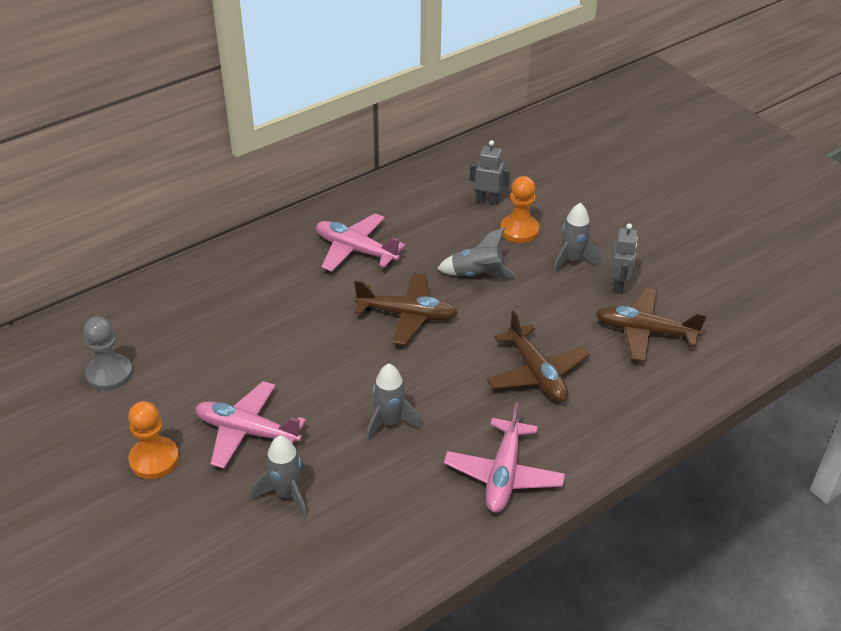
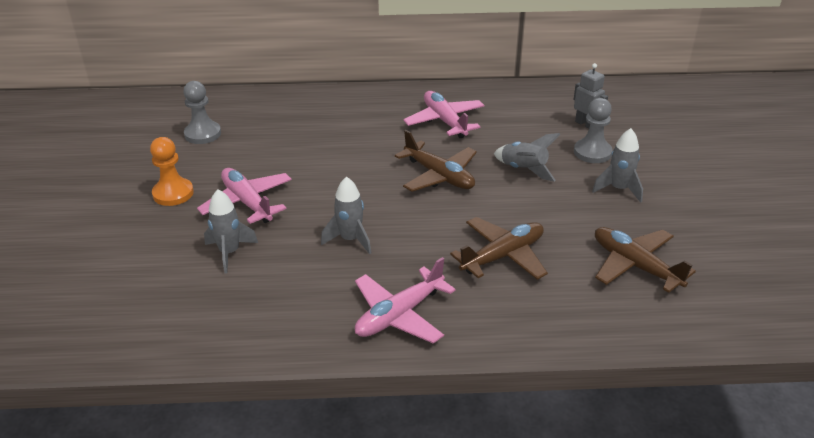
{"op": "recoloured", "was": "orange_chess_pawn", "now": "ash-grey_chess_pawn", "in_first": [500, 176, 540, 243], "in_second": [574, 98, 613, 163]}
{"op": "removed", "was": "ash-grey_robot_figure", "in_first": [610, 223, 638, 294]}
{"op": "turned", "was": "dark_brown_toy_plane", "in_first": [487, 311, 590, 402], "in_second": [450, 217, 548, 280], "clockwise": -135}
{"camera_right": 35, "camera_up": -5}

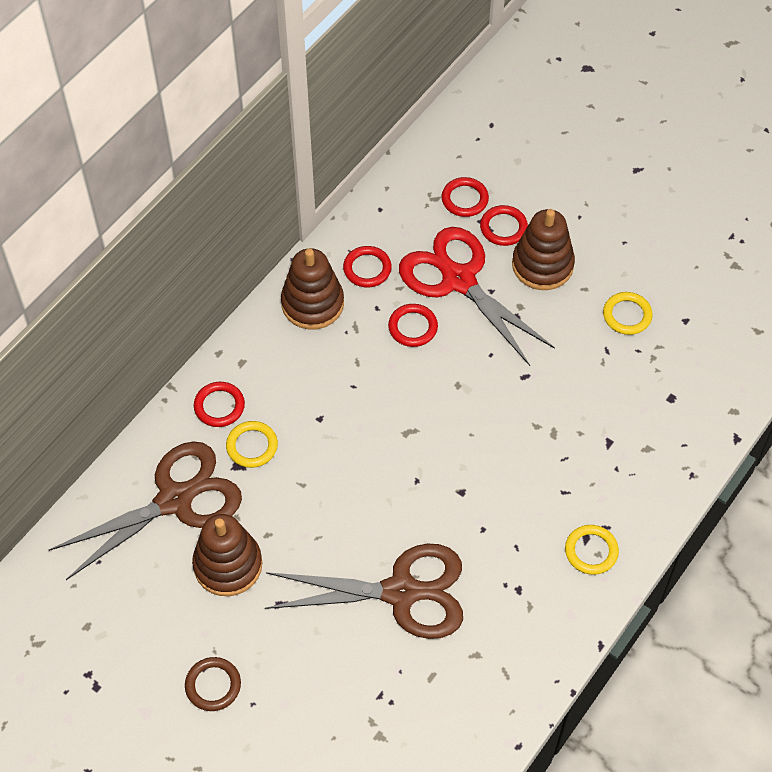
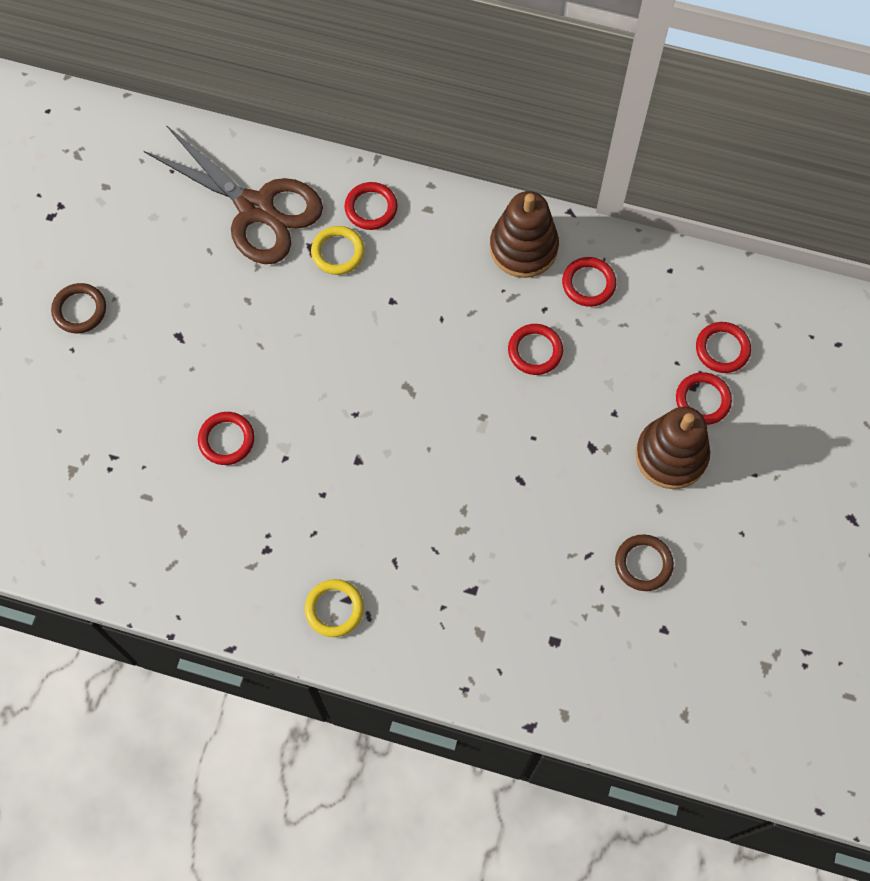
{"op": "removed", "was": "red_shears", "in_first": [399, 227, 555, 366]}
{"op": "recoloured", "was": "bright_yellow_torus", "now": "dark_brown_torus", "in_first": [603, 292, 653, 335], "in_second": [615, 534, 674, 591]}
{"op": "removed", "was": "dark_brown_stacking_toy", "in_first": [192, 514, 262, 596]}
{"op": "replaced", "was": "dark_brown_shears", "now": "red_torus", "in_first": [265, 543, 463, 639], "in_second": [198, 412, 254, 465]}
{"camera_right": 70, "camera_up": 10}

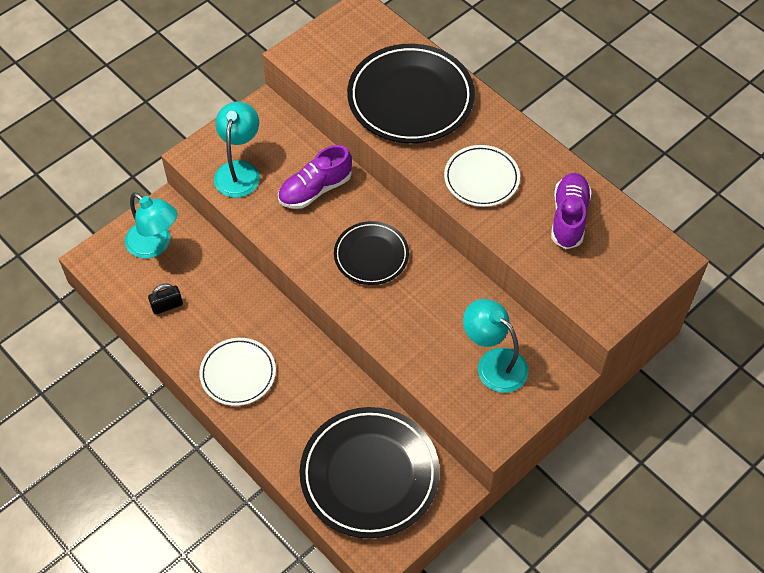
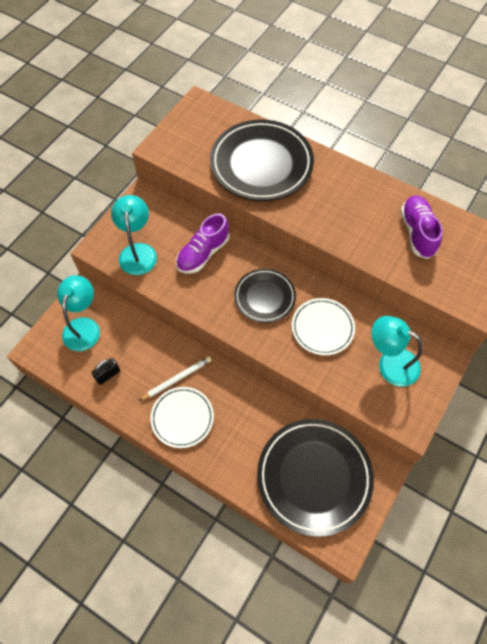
{"op": "moved", "was": "pure_white_dinner_plate", "in_first": [444, 145, 520, 207], "in_second": [292, 298, 355, 355]}
{"op": "turned", "was": "teal_desk_lamp", "in_first": [125, 192, 177, 258], "in_second": [57, 275, 100, 351], "clockwise": -105}
{"op": "added", "now": "pure_white_wooden_pencil", "in_second": [139, 356, 212, 401]}
{"camera_right": -15, "camera_up": 5}

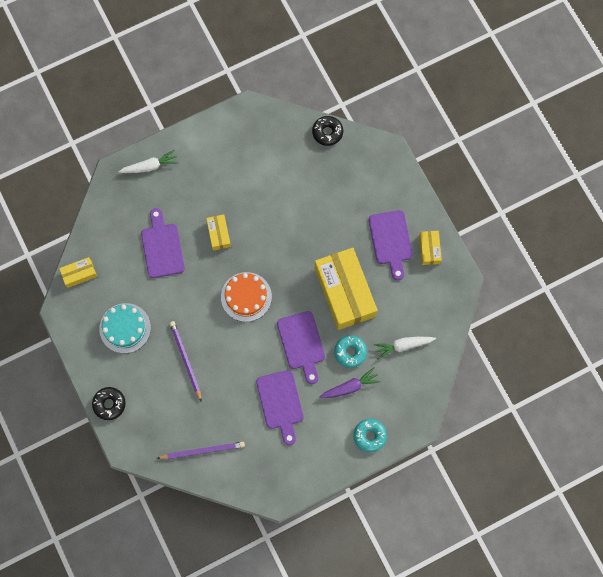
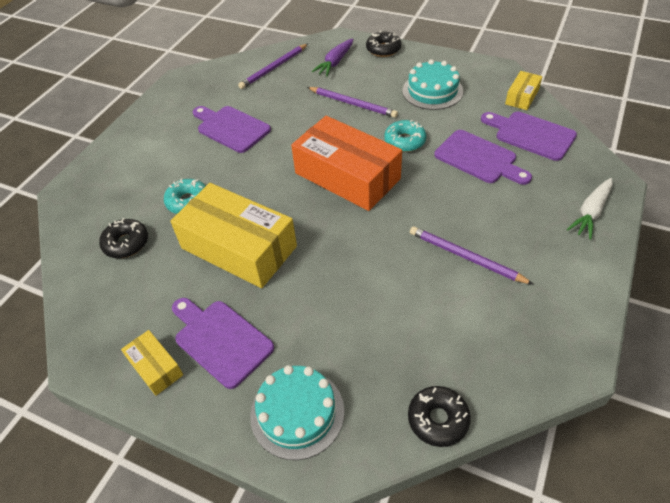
{"op": "removed", "was": "bright_yellow_box", "in_first": [206, 214, 231, 251]}
{"op": "replaced", "was": "orange_cake", "now": "orange_box", "in_first": [221, 272, 272, 322], "in_second": [291, 116, 402, 211]}
{"op": "moved", "was": "violet_chopping_board", "in_first": [277, 311, 325, 384], "in_second": [481, 111, 577, 161]}
{"op": "replaced", "was": "pure_white_toy_carrot", "now": "jet-black_doughnut", "in_first": [373, 337, 436, 359], "in_second": [99, 218, 148, 258]}
{"op": "moved", "was": "violet_toy_carrot", "in_first": [319, 368, 381, 398], "in_second": [311, 39, 353, 76]}
{"op": "moved", "was": "teal_doughnut", "in_first": [353, 419, 387, 452], "in_second": [384, 120, 426, 152]}
{"op": "added", "now": "violet_wooden_pencil", "in_second": [410, 226, 534, 285]}
{"op": "added", "now": "teal_cake", "in_second": [250, 365, 344, 460]}
{"camera_right": 145, "camera_up": -25}

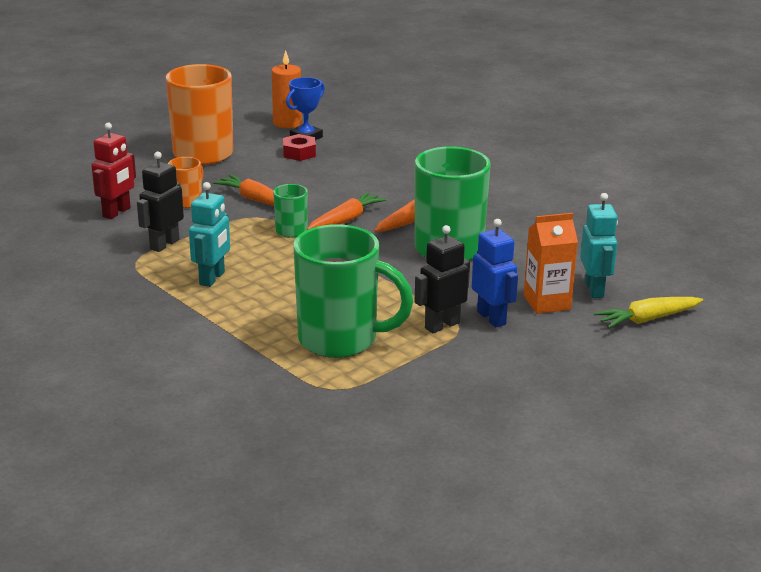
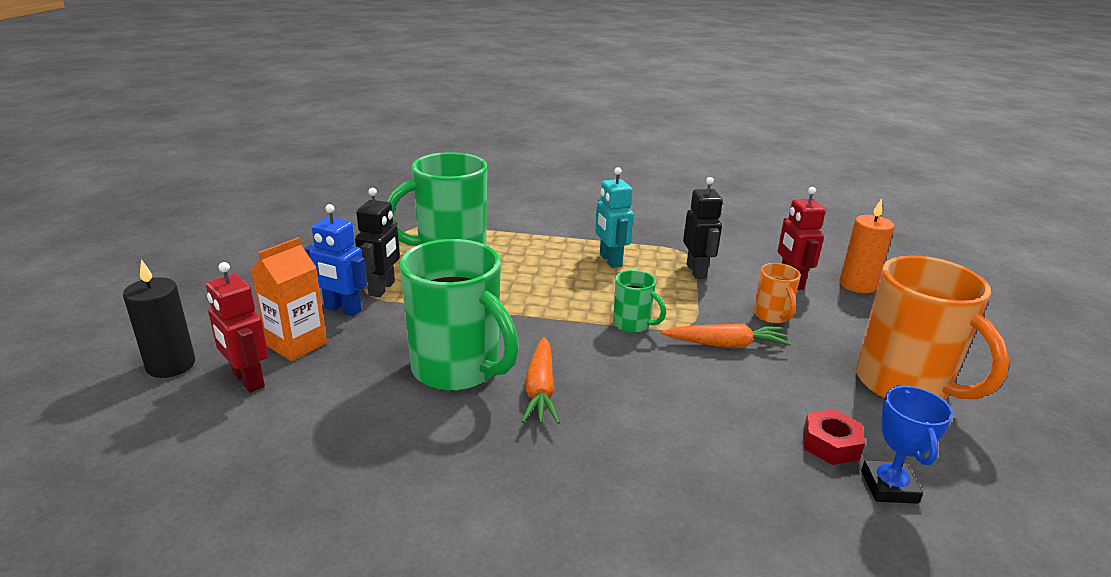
{"op": "moved", "was": "orange_candle", "in_first": [271, 50, 302, 128], "in_second": [839, 199, 895, 293]}
{"op": "removed", "was": "orange_toy_carrot", "in_first": [307, 192, 387, 230]}
{"op": "recoloured", "was": "teal_robot_figure", "now": "red_robot_figure", "in_first": [580, 193, 618, 298], "in_second": [206, 262, 268, 393]}
{"op": "replaced", "was": "bright_yellow_toy_carrot", "now": "jet-black_candle", "in_first": [594, 297, 703, 328], "in_second": [123, 259, 195, 378]}
{"camera_right": 140, "camera_up": 0}

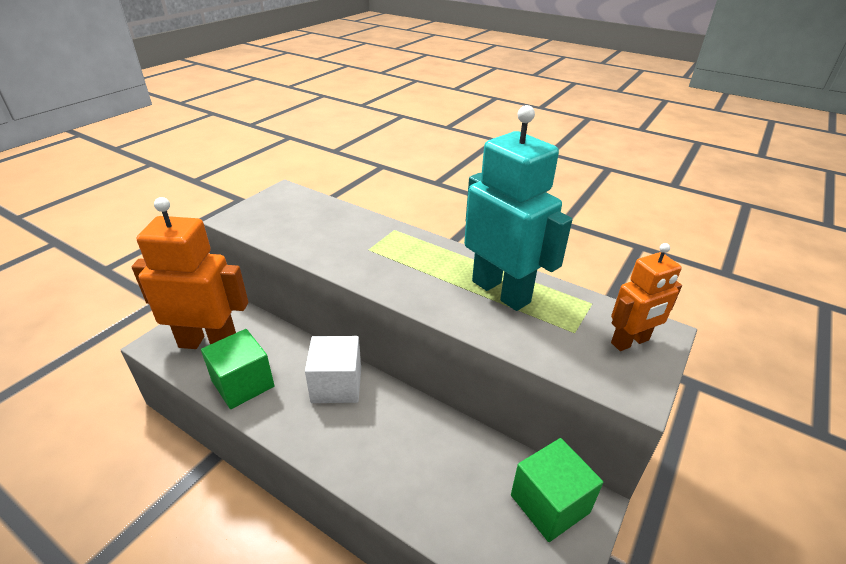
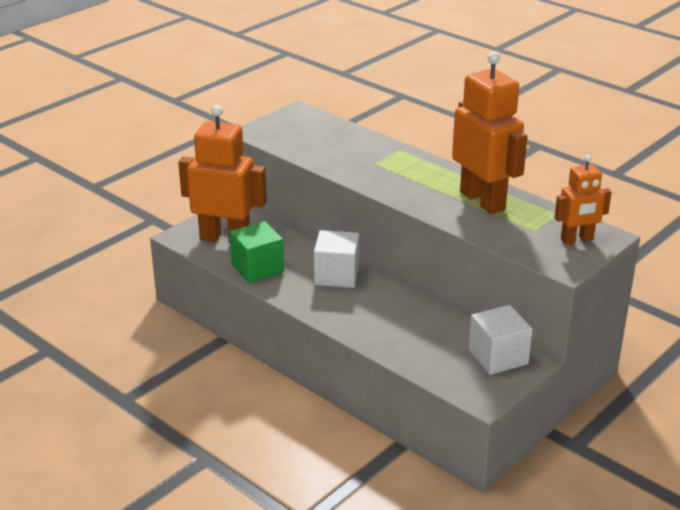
{"op": "recoloured", "was": "teal_robot_figure", "now": "orange_robot_figure", "in_first": [464, 105, 572, 311], "in_second": [452, 52, 527, 214]}
{"op": "recoloured", "was": "emerald_block", "now": "pure_white_block", "in_first": [511, 438, 603, 542], "in_second": [469, 305, 533, 375]}
{"camera_right": 10, "camera_up": -5}

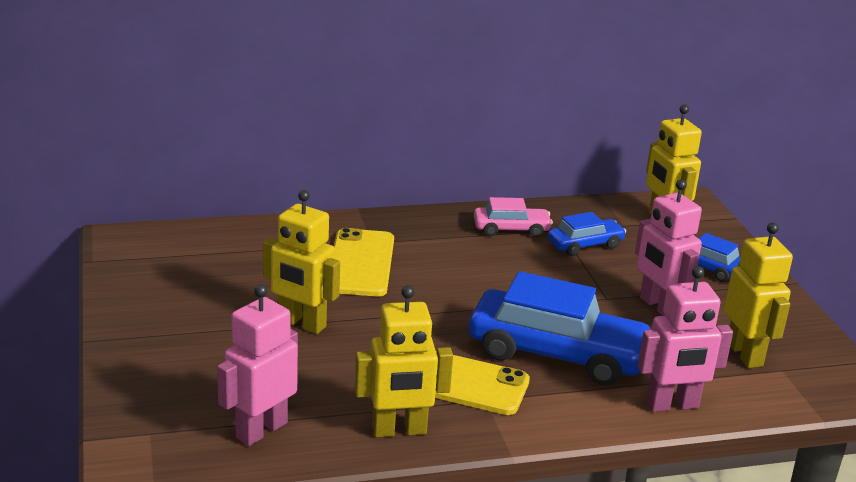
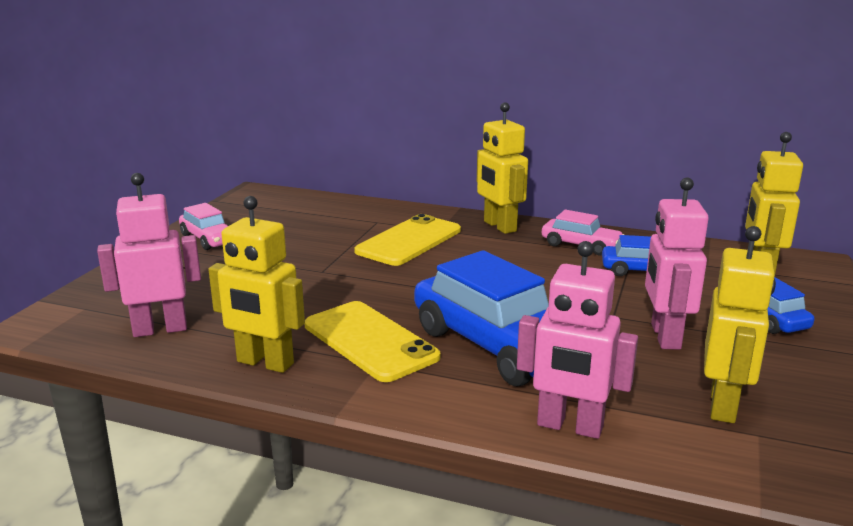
{"op": "moved", "was": "bright_yellow_robot_figure", "in_first": [263, 190, 340, 334], "in_second": [477, 102, 528, 234]}
{"op": "added", "now": "rose-pink_automobile", "in_second": [179, 203, 228, 250]}
{"camera_right": 35, "camera_up": -5}

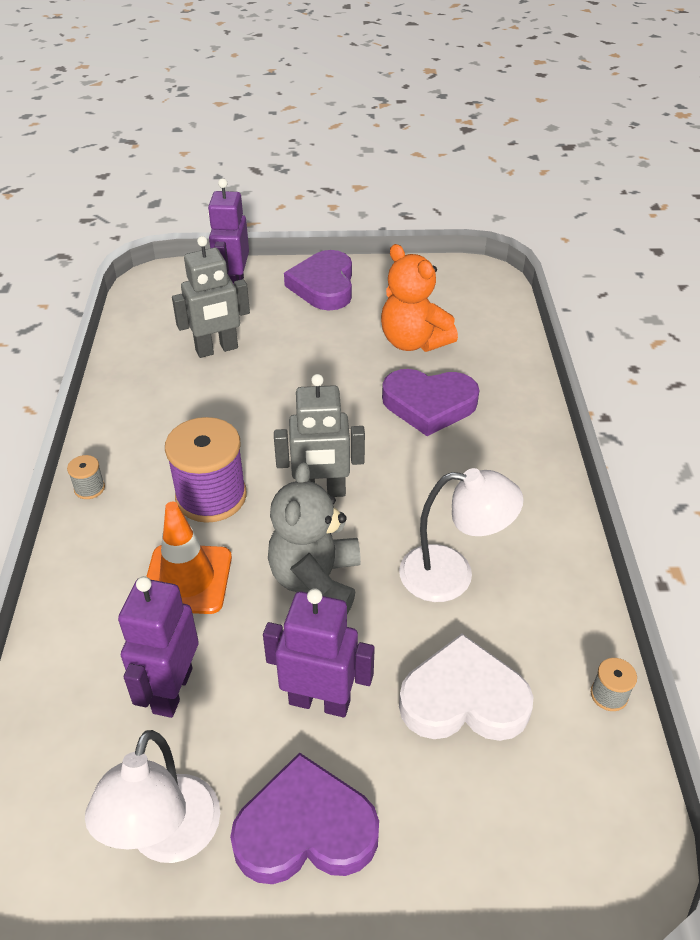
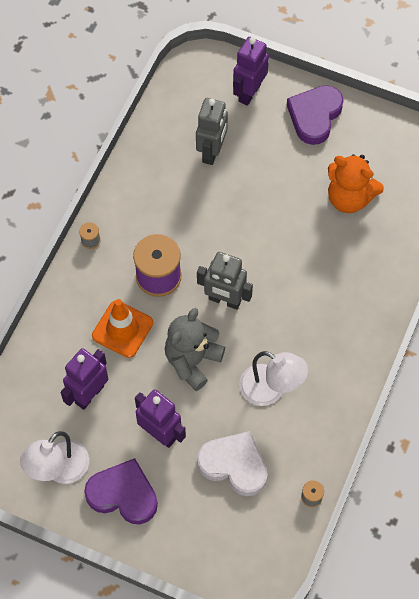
{"op": "turned", "was": "ash-grey_robot_figure", "in_first": [172, 236, 250, 358], "in_second": [196, 98, 228, 165], "clockwise": -75}
{"op": "turned", "was": "orange_teddy", "in_first": [381, 244, 458, 352], "in_second": [328, 154, 384, 213], "clockwise": -45}
{"op": "removed", "was": "violet_heart", "in_first": [382, 369, 479, 436]}
{"camera_right": 25, "camera_up": 20}

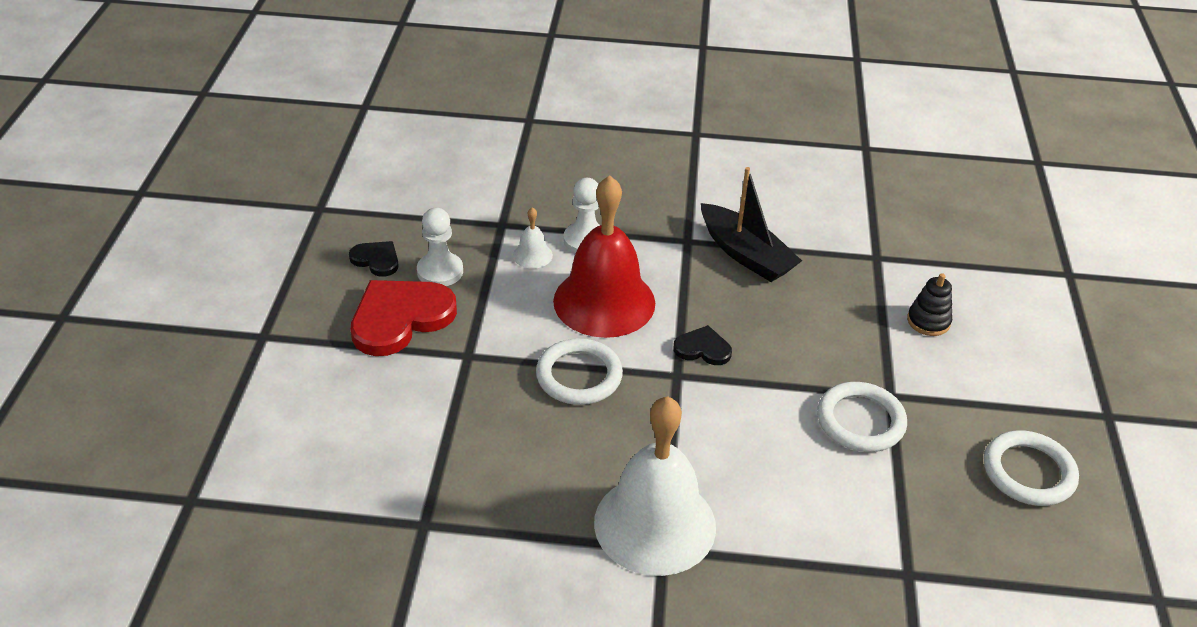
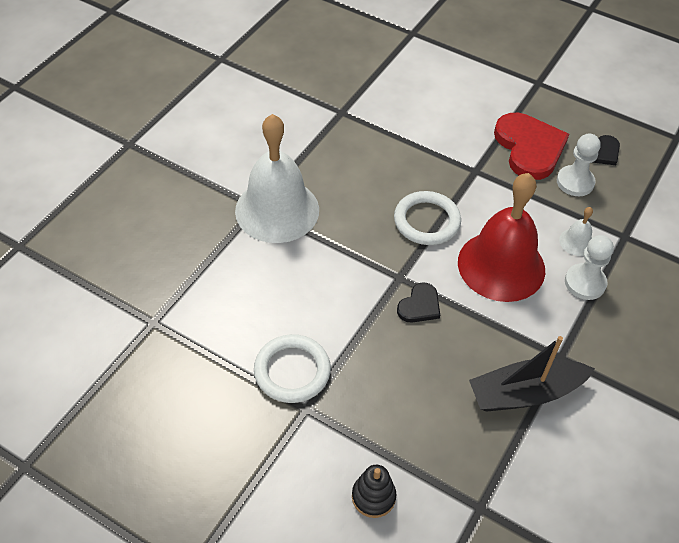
{"op": "removed", "was": "pure_white_torus", "in_first": [984, 430, 1079, 506]}
{"camera_right": 115, "camera_up": 10}

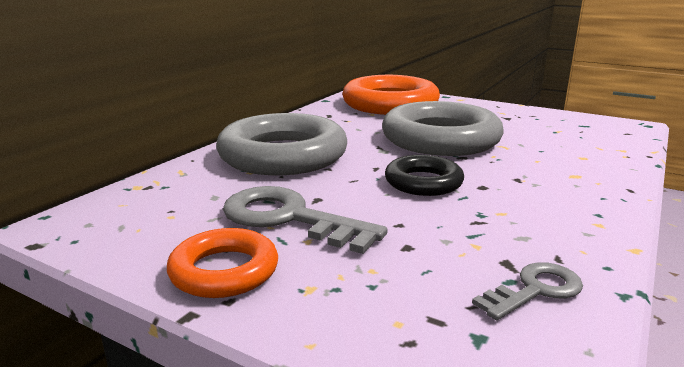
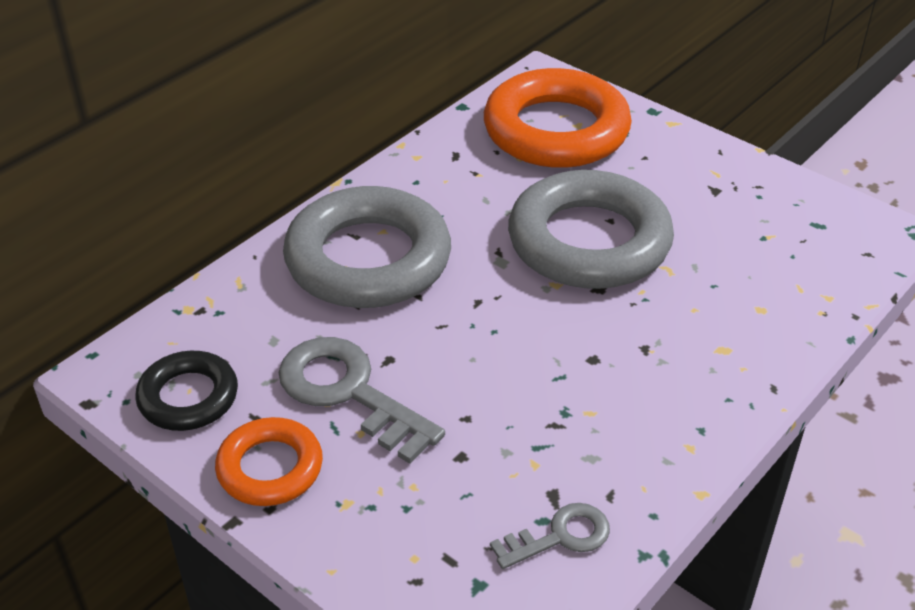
{"op": "moved", "was": "jet-black_torus", "in_first": [385, 155, 464, 196], "in_second": [135, 351, 238, 431]}
{"camera_right": 10, "camera_up": 20}

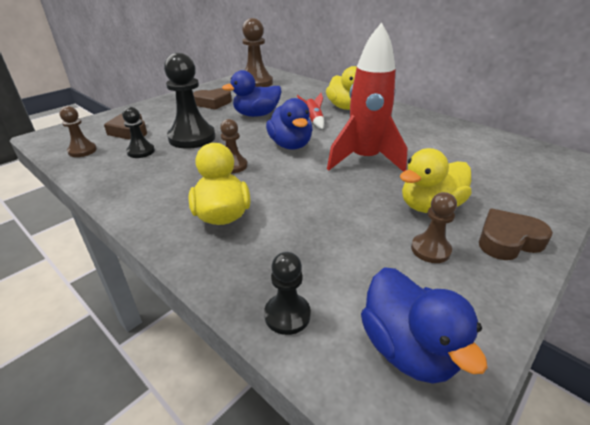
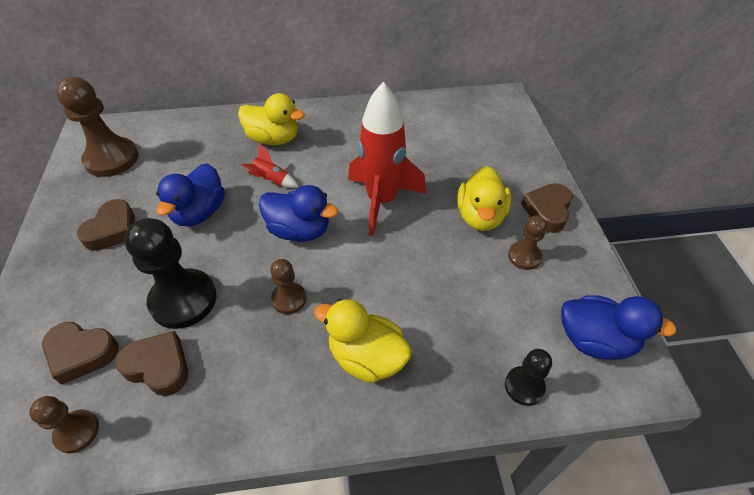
{"op": "replaced", "was": "jet-black_chess_pawn", "now": "dark_brown_heart", "in_first": [122, 107, 155, 158], "in_second": [115, 331, 188, 396]}
{"camera_right": -50, "camera_up": 15}

